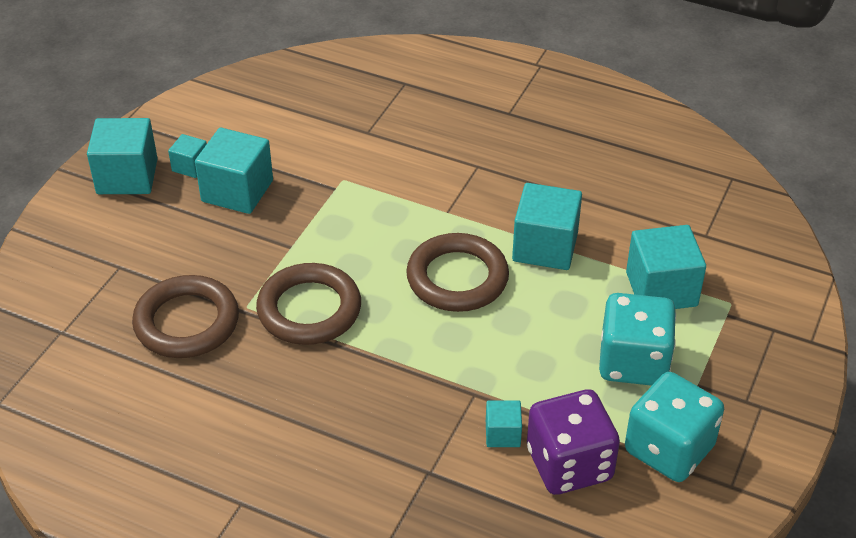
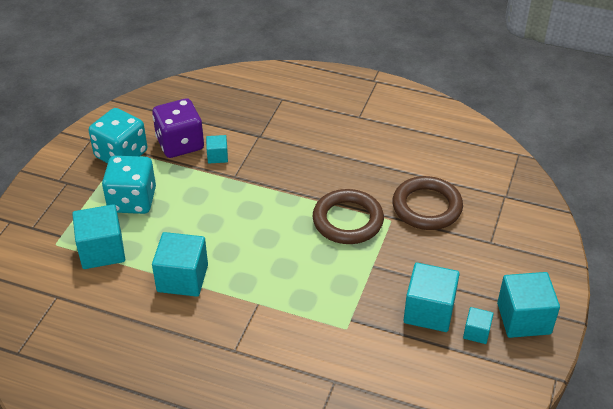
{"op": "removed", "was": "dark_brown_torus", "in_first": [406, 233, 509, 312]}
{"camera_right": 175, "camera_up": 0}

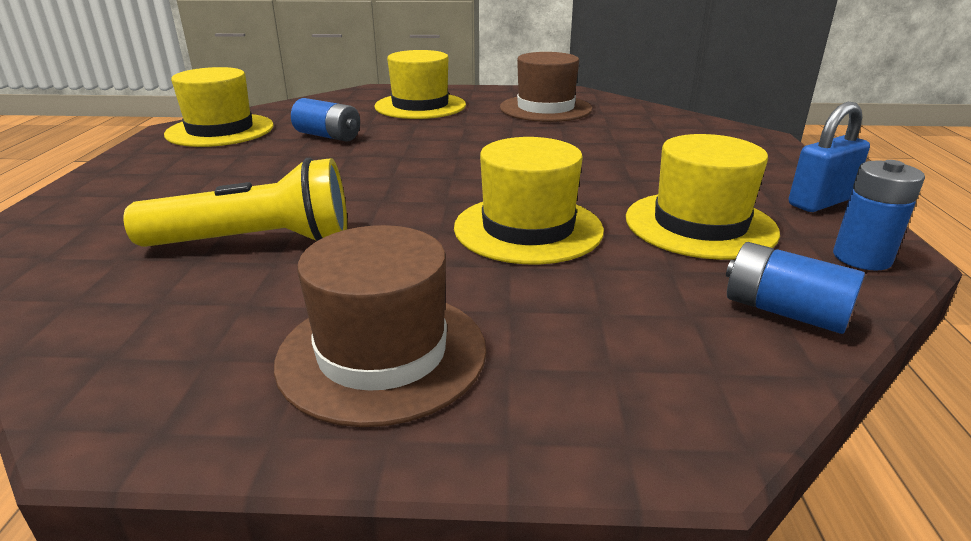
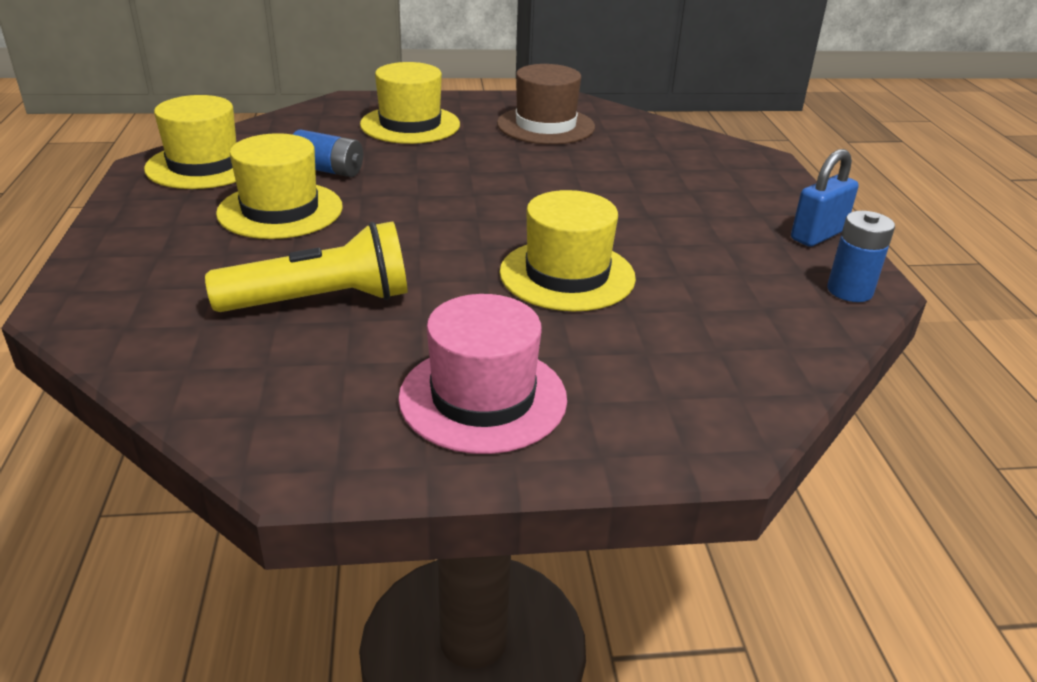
{"op": "moved", "was": "bright_yellow_hat", "in_first": [626, 134, 780, 260], "in_second": [216, 133, 343, 239]}
{"op": "recoloured", "was": "dark_brown_hat", "now": "rose-pink_hat", "in_first": [274, 225, 486, 427], "in_second": [398, 294, 567, 454]}
{"op": "removed", "was": "cobalt_battery", "in_first": [726, 242, 865, 334]}
{"camera_right": -10, "camera_up": 5}

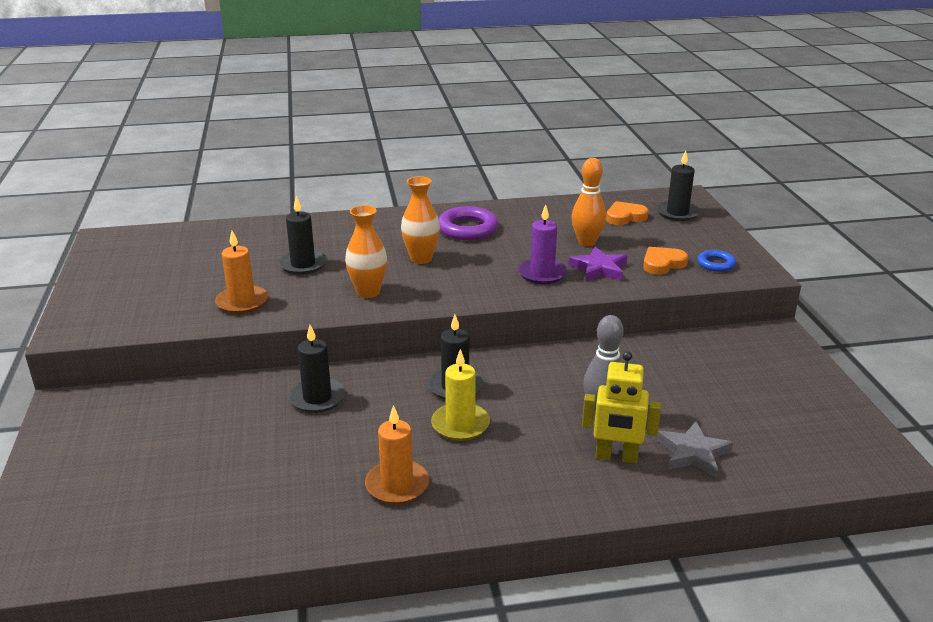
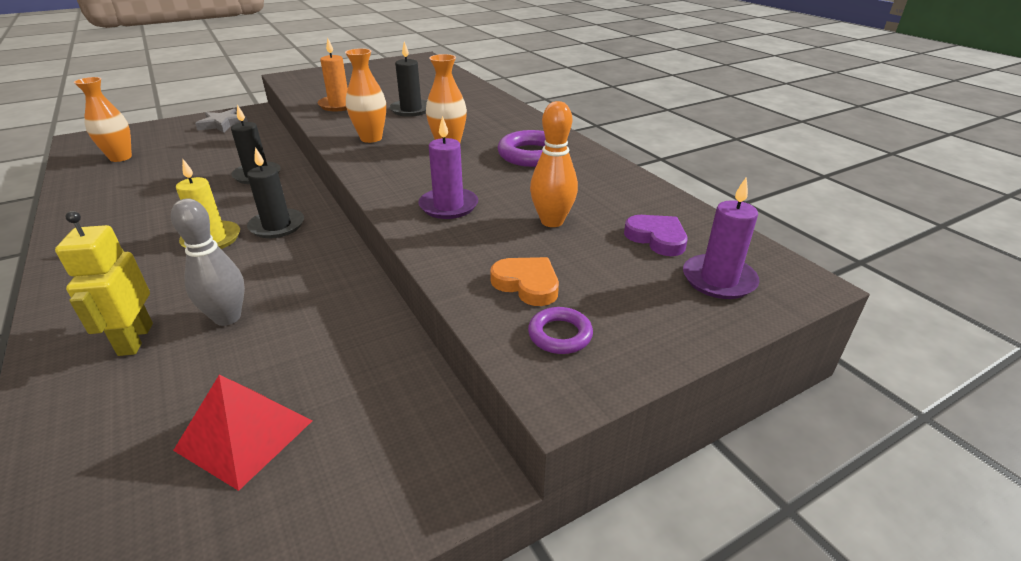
{"op": "recoloured", "was": "jet-black_candle", "now": "violet_candle", "in_first": [656, 150, 700, 221], "in_second": [683, 177, 759, 299]}
{"op": "recoloured", "was": "orange_heart", "now": "violet_heart", "in_first": [606, 201, 649, 225], "in_second": [624, 215, 688, 256]}
{"op": "removed", "was": "violet_star_shape", "in_first": [569, 247, 627, 282]}
{"op": "recoloured", "was": "cobalt_torus", "now": "violet_torus", "in_first": [697, 250, 736, 272], "in_second": [528, 307, 593, 354]}
{"op": "removed", "was": "orange_candle", "in_first": [365, 405, 429, 504]}
{"op": "moved", "was": "ash-grey_star_shape", "in_first": [656, 421, 733, 477], "in_second": [195, 109, 248, 133]}
{"op": "added", "now": "orange_flower_vase", "in_second": [74, 77, 132, 162]}
{"op": "added", "now": "red_solid_pyramid", "in_second": [173, 375, 312, 491]}
{"camera_right": 70, "camera_up": 5}

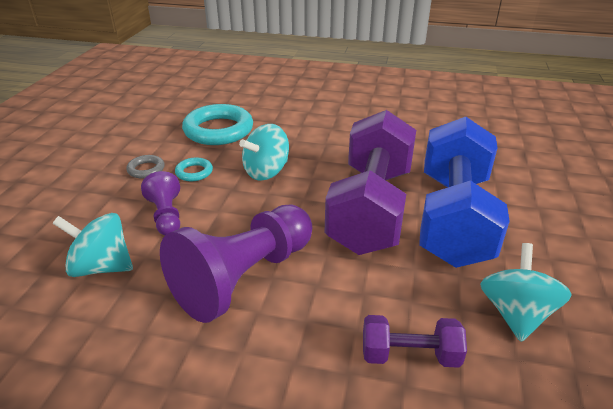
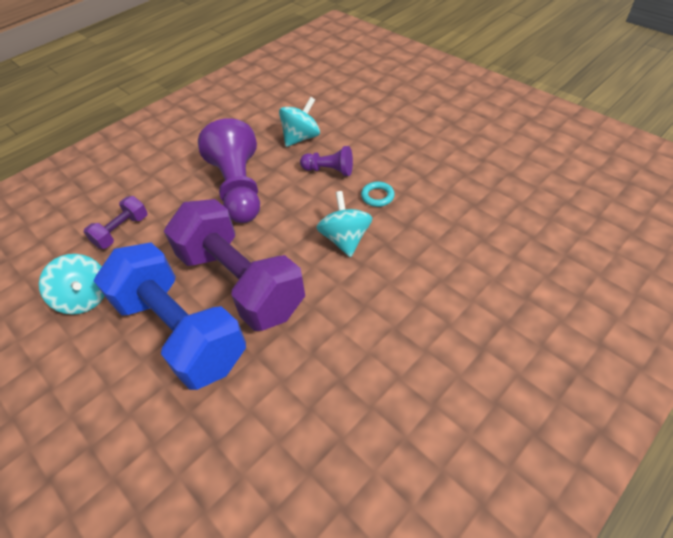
{"op": "removed", "was": "teal_torus", "in_first": [182, 104, 253, 145]}
{"op": "removed", "was": "ash-grey_torus", "in_first": [126, 155, 165, 179]}
{"camera_right": 125, "camera_up": 15}

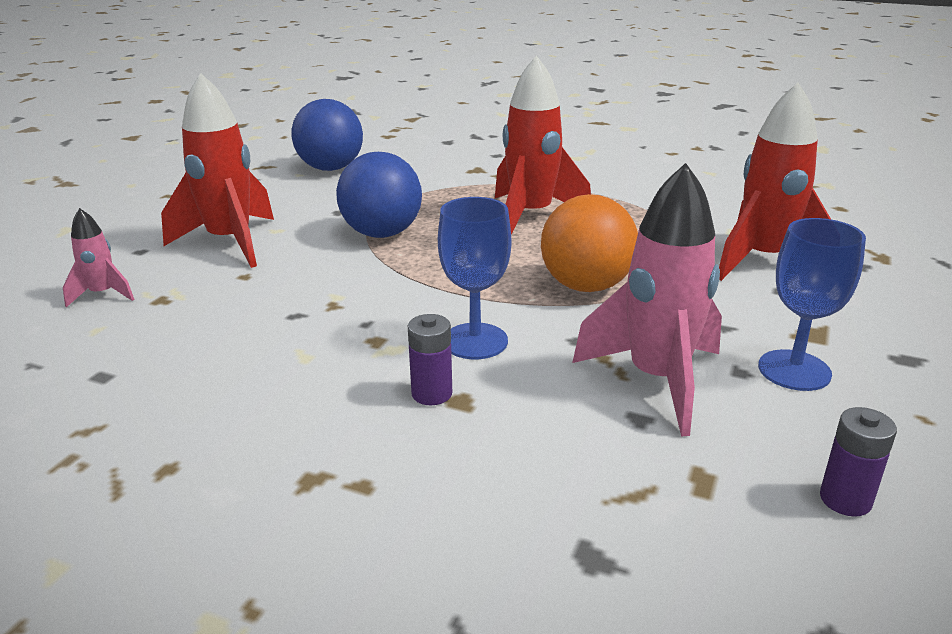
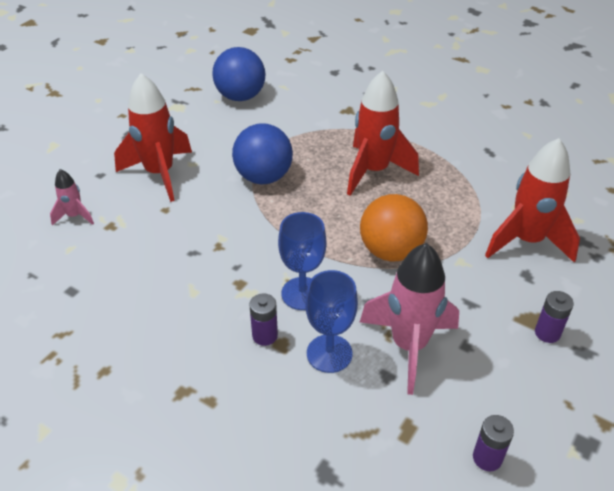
{"op": "moved", "was": "cobalt_chalice", "in_first": [758, 218, 866, 391], "in_second": [305, 270, 358, 373]}
{"op": "added", "now": "violet_battery", "in_second": [535, 291, 574, 343]}
{"camera_right": 10, "camera_up": 15}

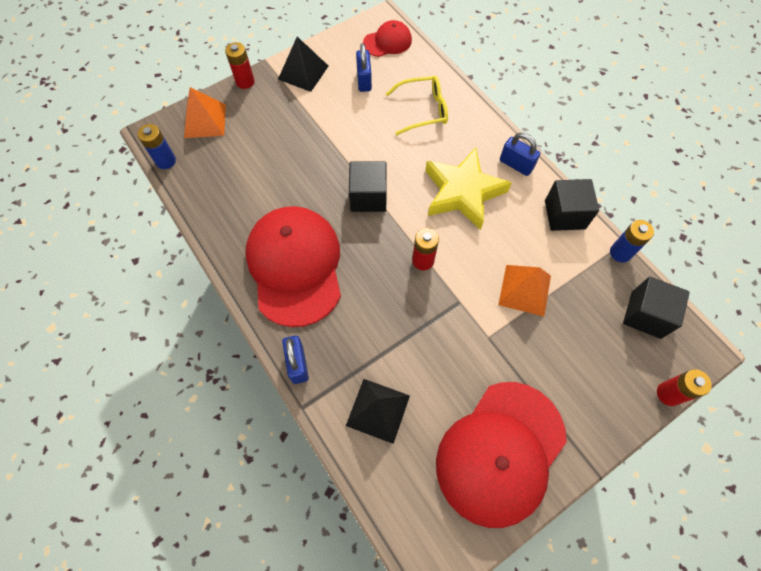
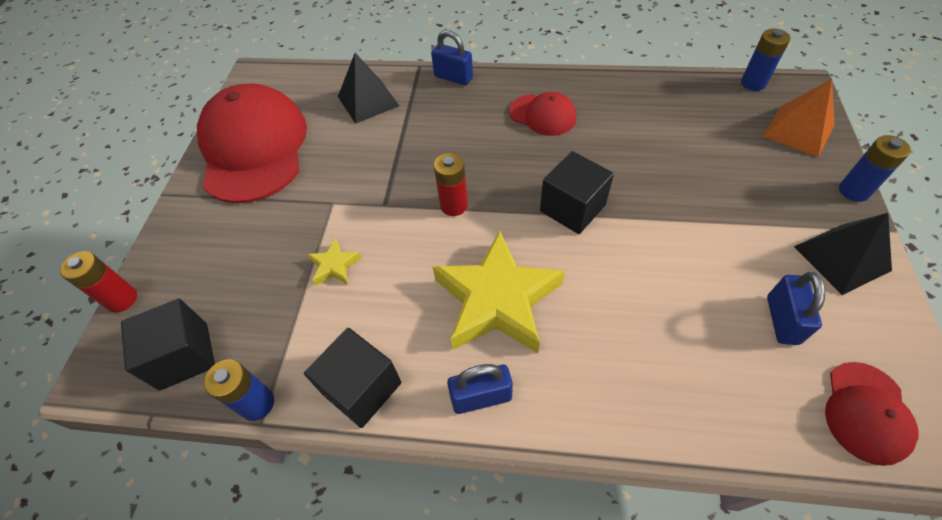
{"op": "recoloured", "was": "red_battery", "now": "cobalt_battery", "in_first": [225, 42, 255, 89], "in_second": [839, 135, 911, 202]}
{"op": "turned", "was": "cobalt_padlock", "in_first": [356, 43, 372, 92], "in_second": [767, 272, 825, 345], "clockwise": 60}
{"op": "removed", "was": "bright_yellow_glasses", "in_first": [386, 76, 448, 135]}
{"op": "resized", "was": "red_peaked_cap", "in_first": [245, 206, 341, 327], "in_second": [509, 92, 576, 136], "ratio": 0.48}
{"op": "replaced", "was": "orange_solid_pyramid", "now": "bright_yellow_star_shape", "in_first": [498, 265, 551, 316], "in_second": [307, 238, 361, 286]}
{"camera_right": 135, "camera_up": -10}

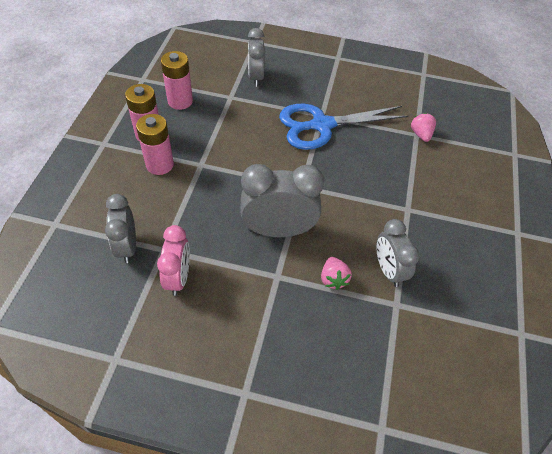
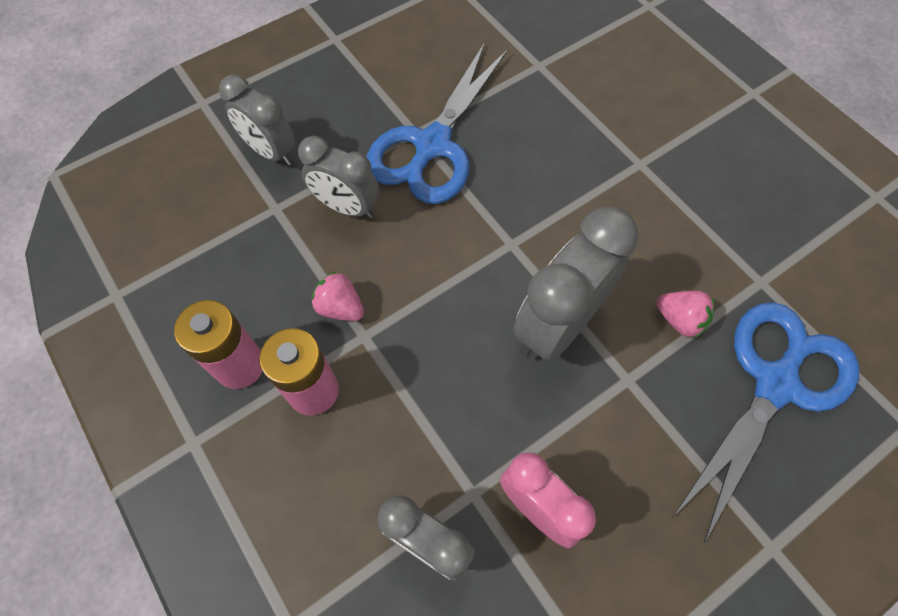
{"op": "removed", "was": "rose-pink_battery", "in_first": [161, 51, 193, 110]}
{"op": "moved", "was": "rose-pink_berry", "in_first": [411, 113, 436, 142], "in_second": [312, 271, 364, 321]}
{"op": "moved", "was": "ash-grey_bedside_clock", "in_first": [376, 219, 419, 287], "in_second": [298, 136, 379, 218]}
{"op": "added", "now": "cobalt_shears", "in_second": [673, 302, 859, 543]}
{"camera_right": -45, "camera_up": 10}

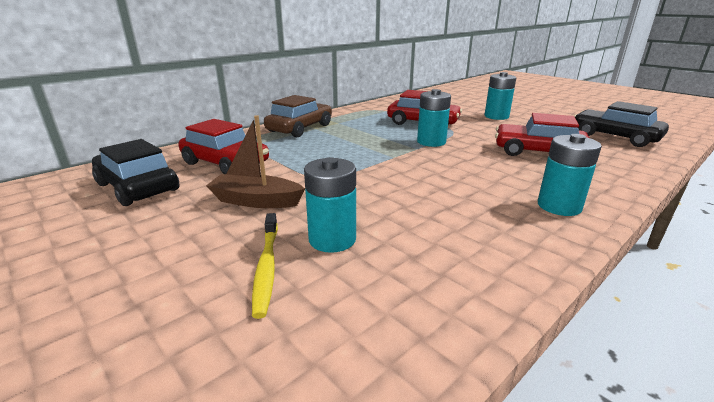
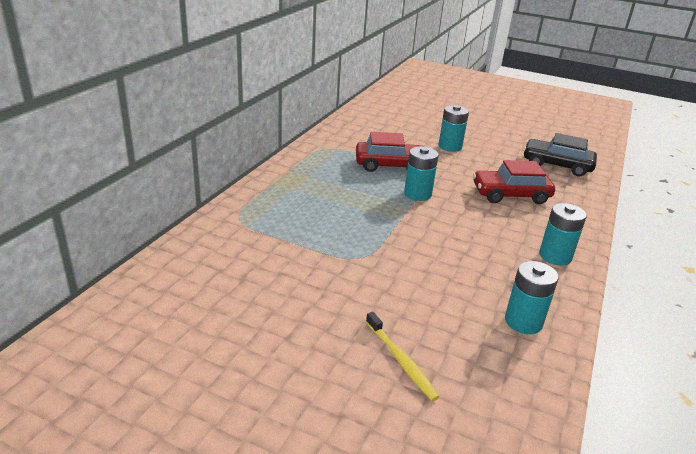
{"op": "removed", "was": "dark_brown_automobile", "in_first": [264, 95, 332, 137]}
{"op": "removed", "was": "dark_brown_sailboat", "in_first": [206, 115, 305, 208]}
{"op": "removed", "was": "red_automobile", "in_first": [178, 119, 269, 174]}
{"op": "removed", "was": "jet-black_automobile", "in_first": [92, 139, 180, 206]}
{"op": "moved", "was": "teal_battery", "in_first": [304, 157, 356, 253], "in_second": [505, 261, 559, 334]}
{"camera_right": -25, "camera_up": 5}

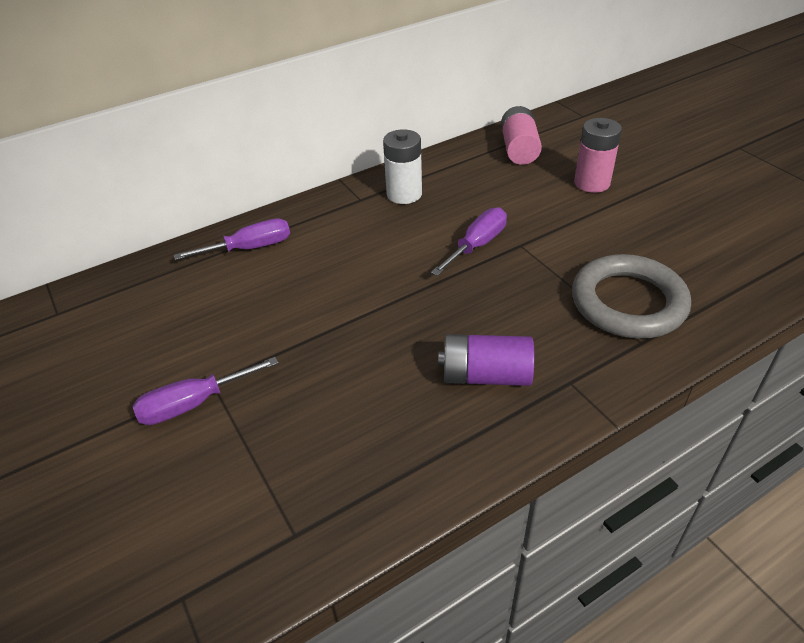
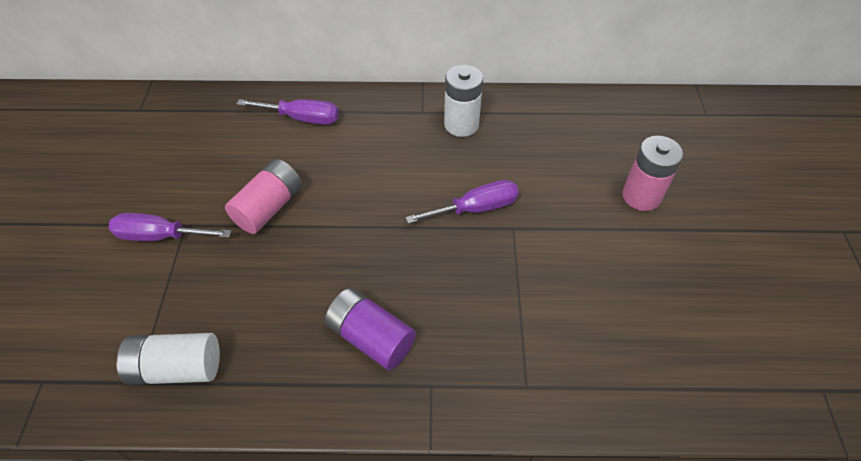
{"op": "moved", "was": "rose-pink_battery", "in_first": [501, 106, 542, 165], "in_second": [225, 159, 302, 234]}
{"op": "removed", "was": "ash-grey_torus", "in_first": [572, 254, 691, 339]}
{"op": "added", "now": "pure_white_battery", "in_second": [117, 333, 220, 385]}
{"camera_right": 30, "camera_up": 10}

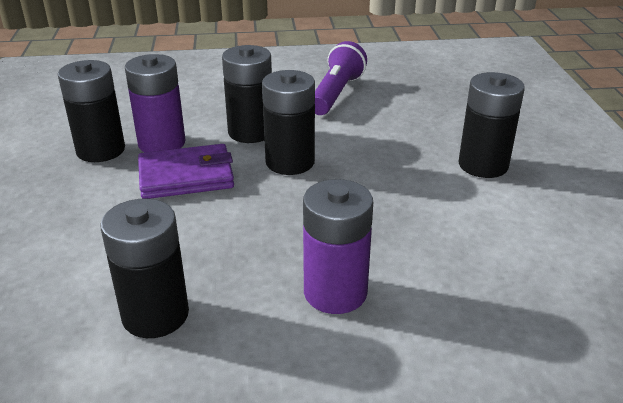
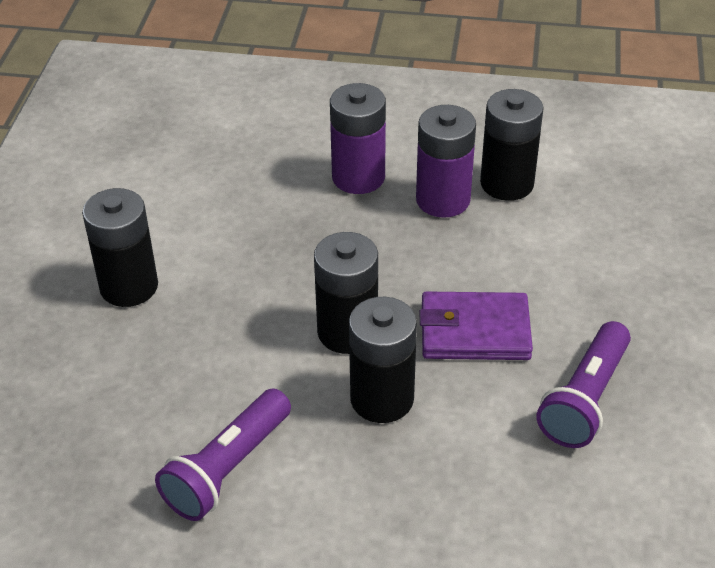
{"op": "moved", "was": "violet_battery", "in_first": [125, 54, 186, 152], "in_second": [416, 105, 476, 217]}
{"op": "replaced", "was": "jet-black_battery", "now": "violet_torch", "in_first": [58, 60, 125, 162], "in_second": [536, 321, 631, 448]}
{"camera_right": -165, "camera_up": 10}

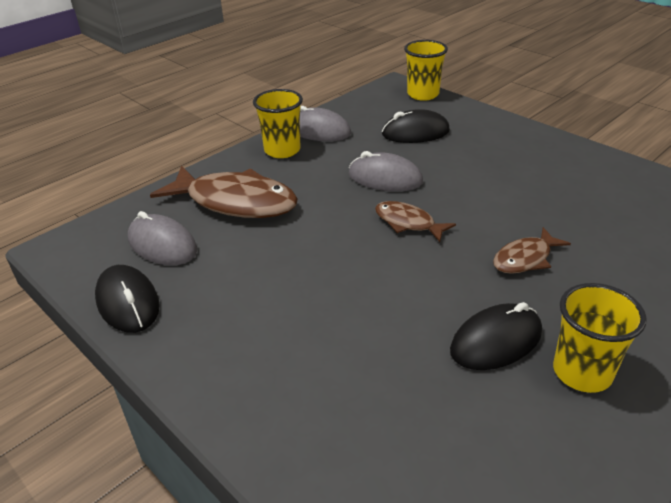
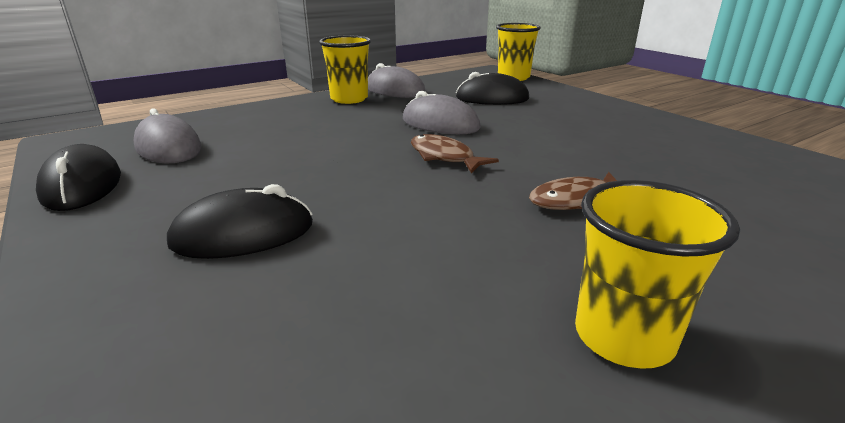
{"op": "removed", "was": "dark_brown_fish_figure", "in_first": [150, 165, 298, 218]}
{"op": "moved", "was": "jet-black_computer_mouse", "in_first": [450, 302, 542, 370], "in_second": [167, 184, 313, 259]}
{"camera_right": 10, "camera_up": -10}

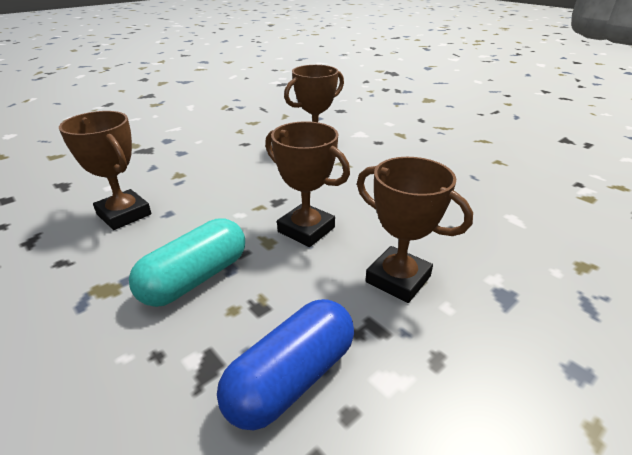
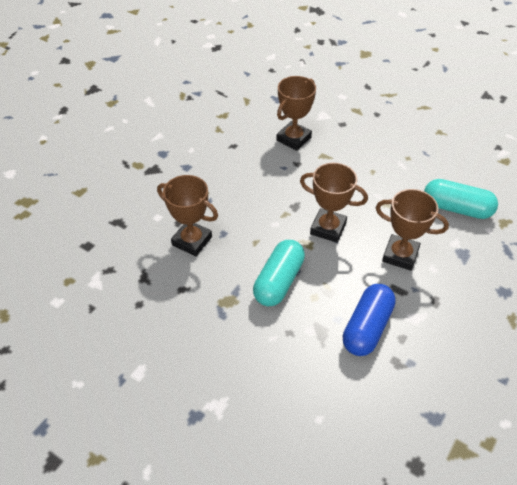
{"op": "added", "now": "teal_pill_shape", "in_second": [424, 179, 498, 219]}
{"camera_right": -15, "camera_up": 15}

